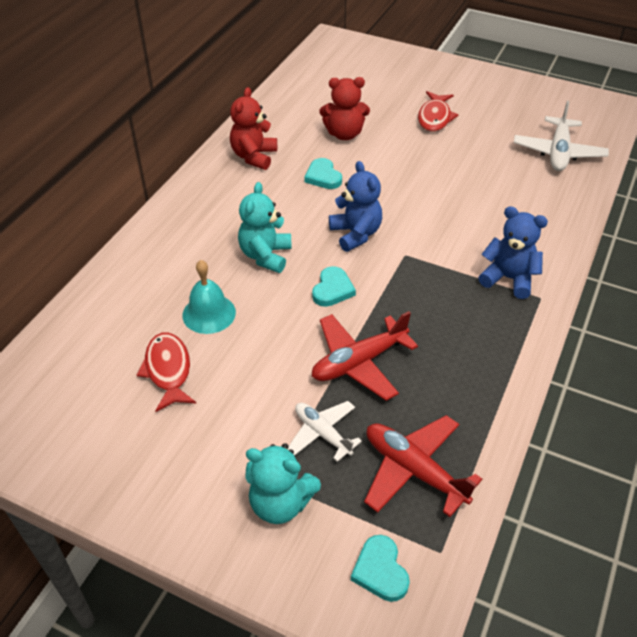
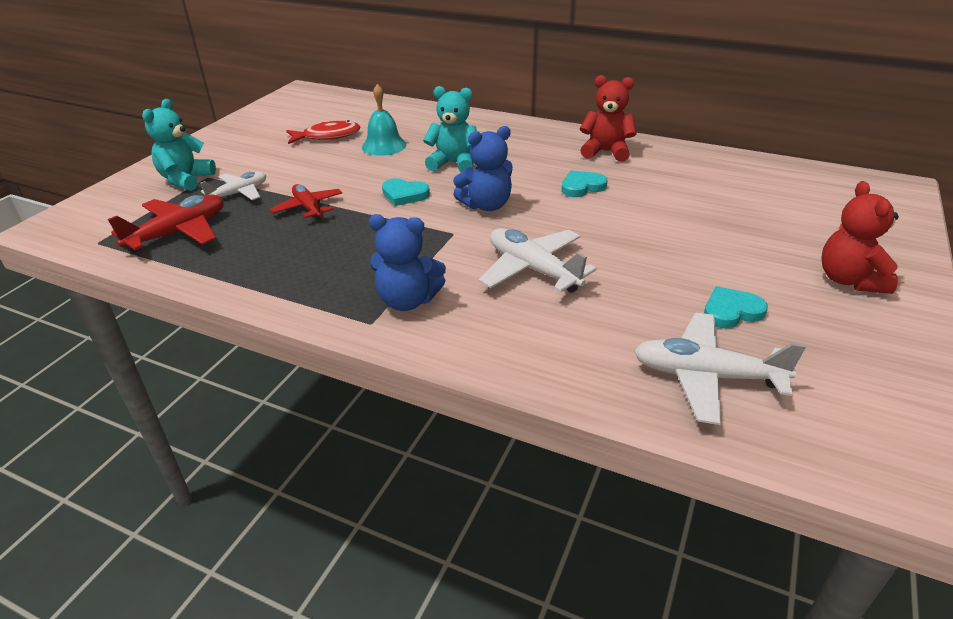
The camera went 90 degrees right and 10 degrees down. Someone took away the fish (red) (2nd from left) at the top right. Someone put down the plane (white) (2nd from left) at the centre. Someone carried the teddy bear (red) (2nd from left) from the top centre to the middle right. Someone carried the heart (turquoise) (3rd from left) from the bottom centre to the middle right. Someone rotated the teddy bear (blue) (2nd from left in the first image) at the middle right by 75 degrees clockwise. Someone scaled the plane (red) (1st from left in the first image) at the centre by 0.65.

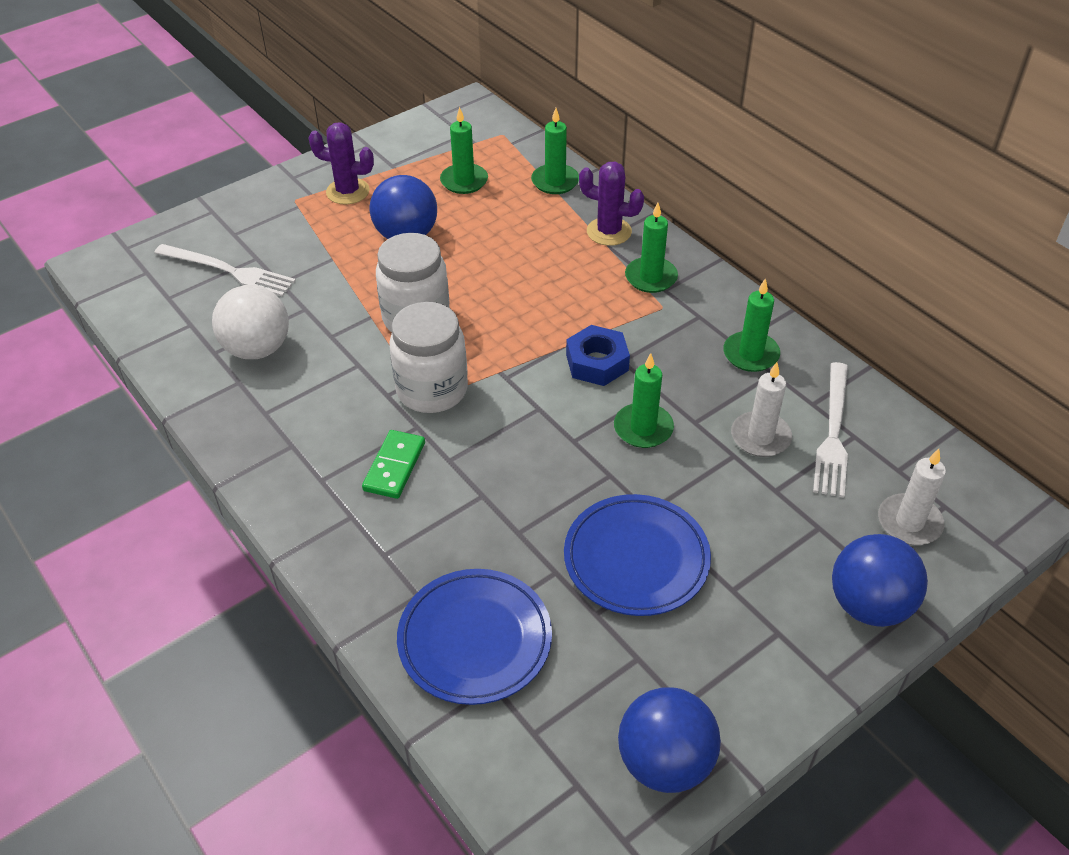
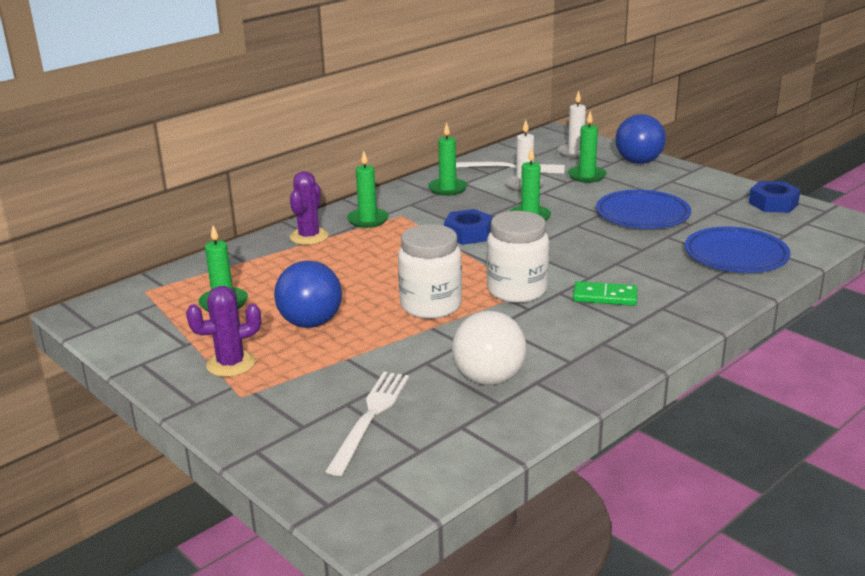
The camera went 95 degrees left and 20 degrees down. Someone carried the candle (green) (2nd from left in the first image) from the top centre to the top right. Someone swapped the ball (blue) (2nd from left) at the bottom centre for the nut (blue) (2nd from left) at the middle right. Someone rotated the cactus (purple) (1st from left) at the top left by 60 degrees clockwise.

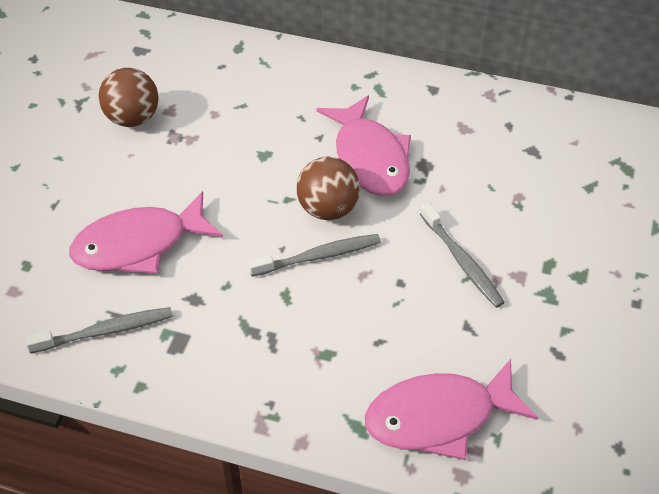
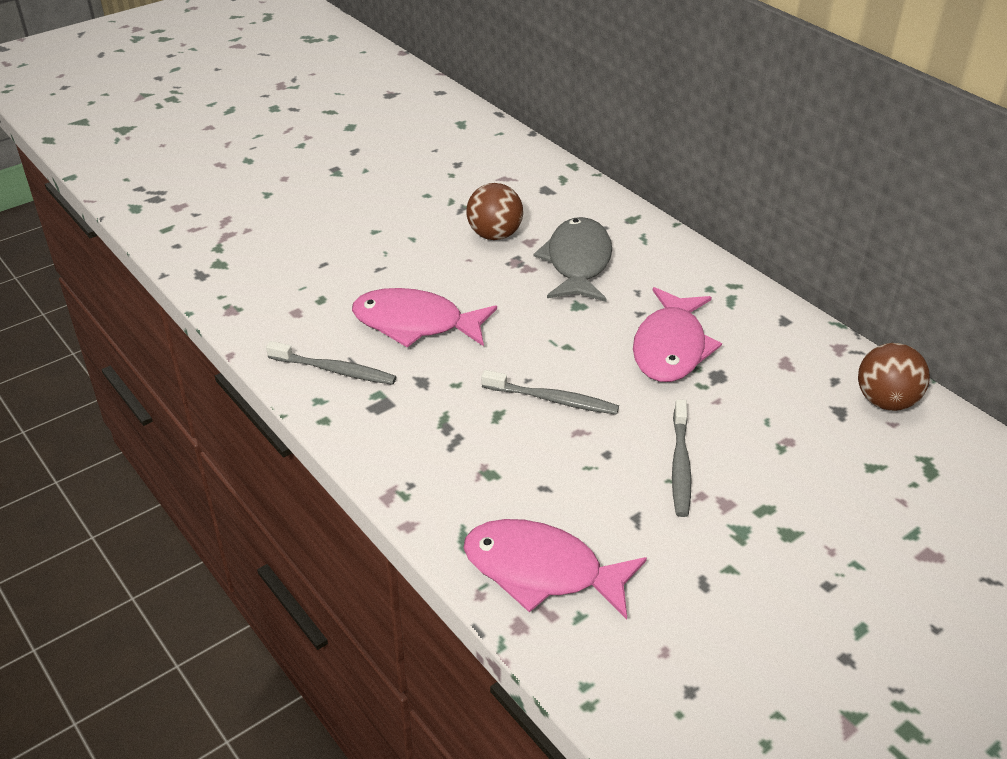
The camera went 35 degrees right and 10 degrees down. Someone put down the fish (grey) at the centre. Someone carried the ball (brown) (2nd from left) from the centre to the middle right.

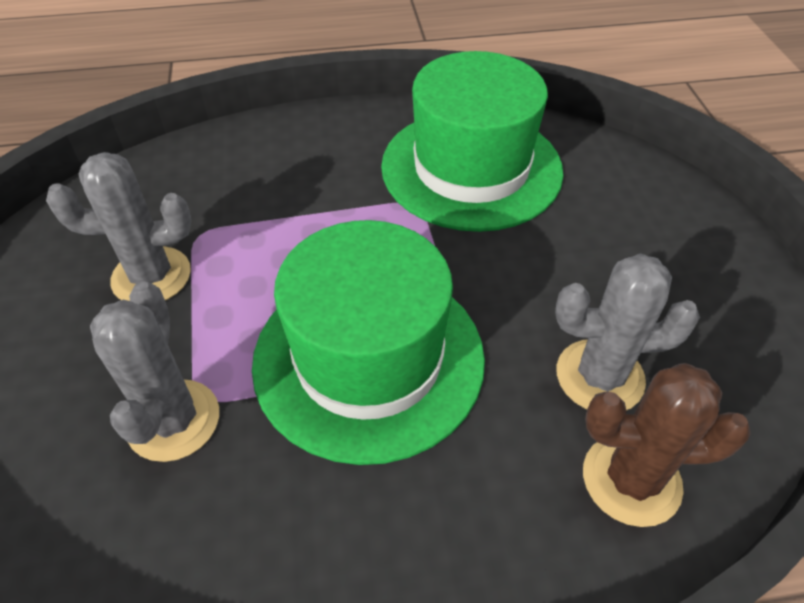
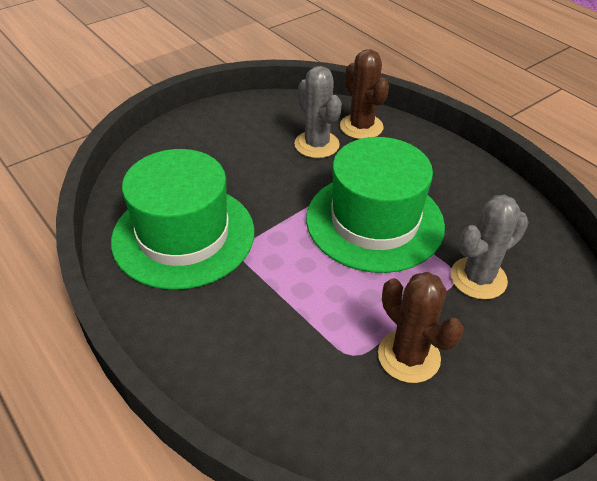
The camera went 120 degrees left and 5 degrees down. Someone repainted the cactus (grey) (1st from left) at the middle left, which became the cactus (brown) (2nd from left) at the bottom right.

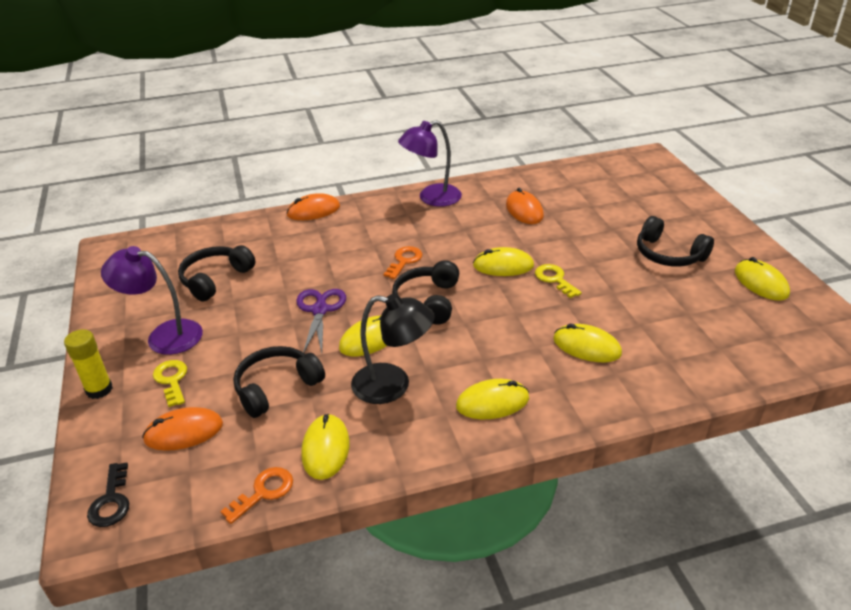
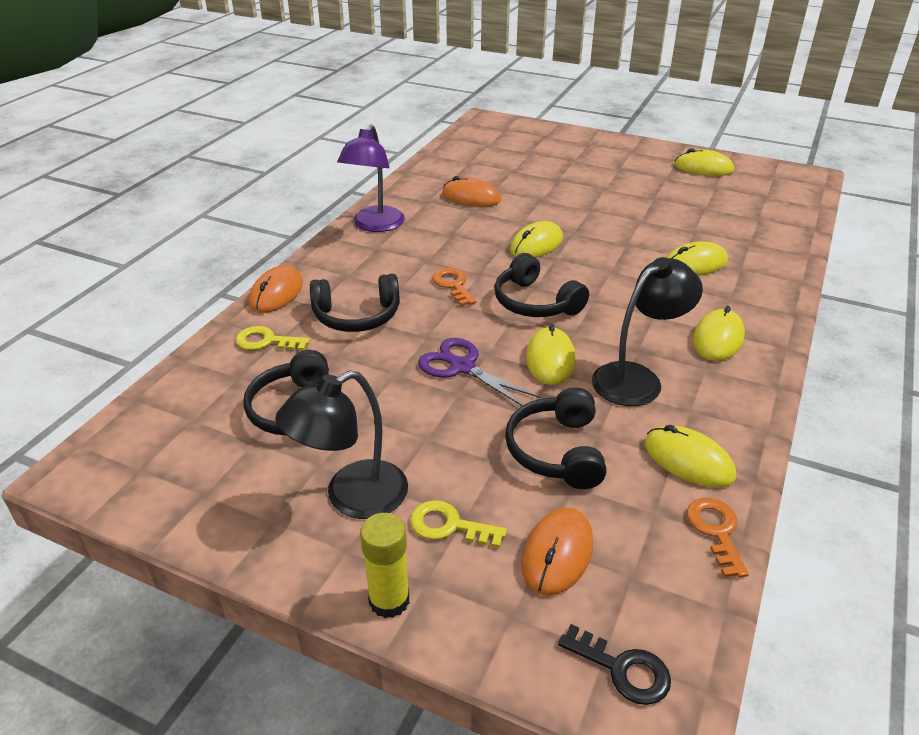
The camera went 50 degrees left and 0 degrees up. Someone carried the key (yellow) (2nd from left in the first image) from the centre to the middle left. Someone carried the headphones (black) (4th from left in the first image) from the middle right to the centre. Someone repainted the lamp (purple) (1st from left) at the middle left, which became the lamp (black) (1st from left) at the centre.

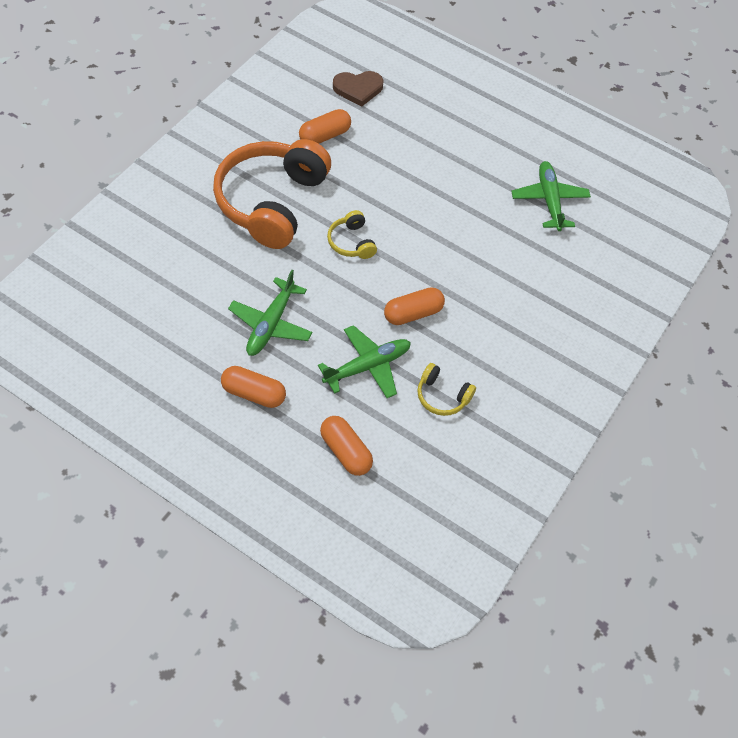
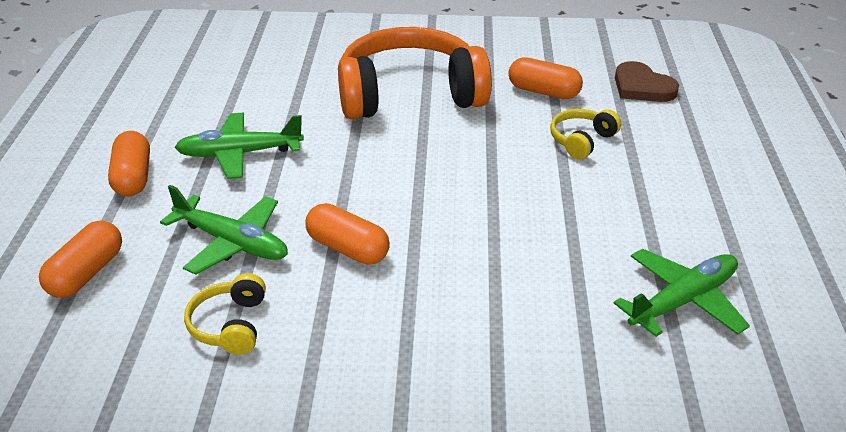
The camera went 65 degrees right and 20 degrees down. Someone carried the headphones (yellow) (1st from left in the first image) from the top centre to the top right.

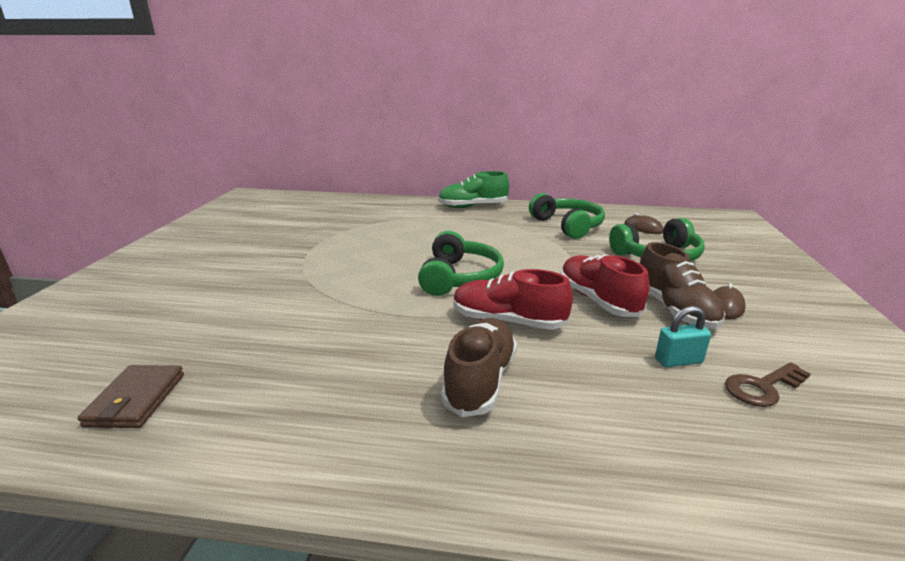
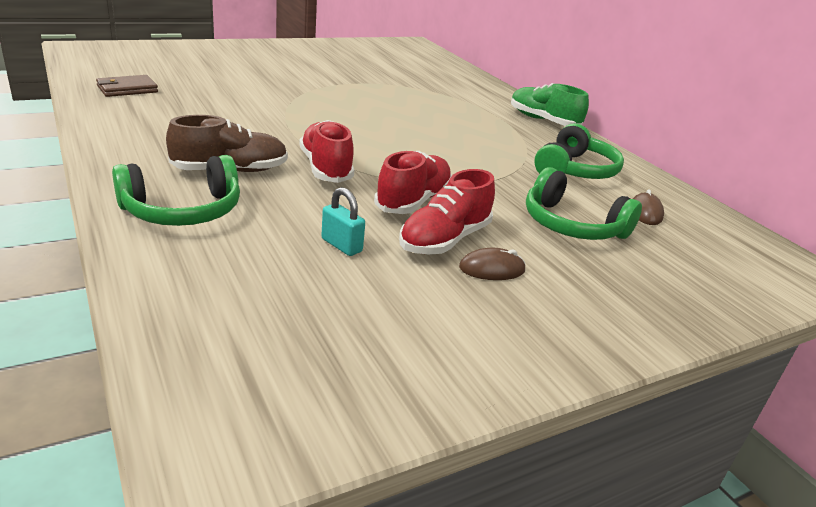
The camera went 50 degrees right and 5 degrees up. Someone took away the key (brown) at the bottom right. Someone carried the headphones (green) (1st from left) from the centre to the middle left. Someone repainted the shoe (brown) (2nd from left) at the middle right, which became the shoe (red) (3rd from left) at the centre.

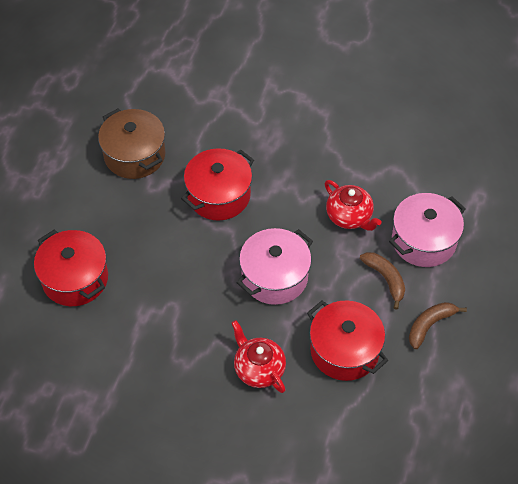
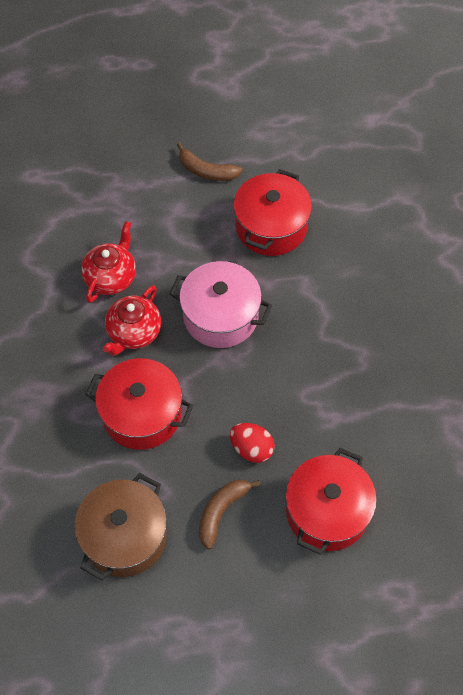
The camera went 115 degrees left and 5 degrees up. Someone took away the pot (pink) (2nd from left) at the middle right. Someone put down the egg (red) at the centre. Someone carried the teapot (red) (1st from left in the first image) from the bottom centre to the middle left. Someone carried the banana (brown) (1st from left in the first image) from the middle right to the bottom centre.

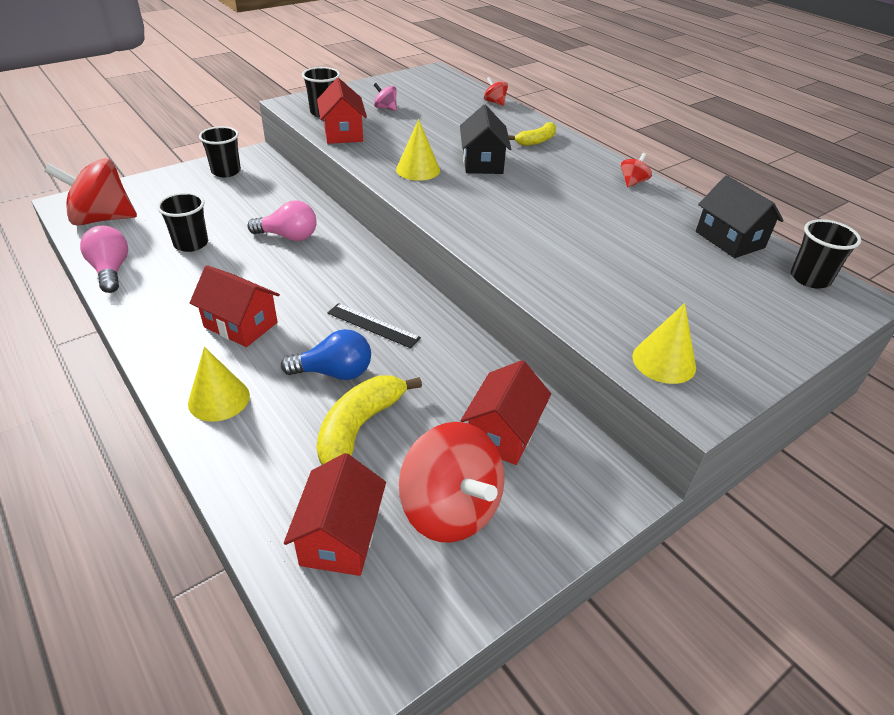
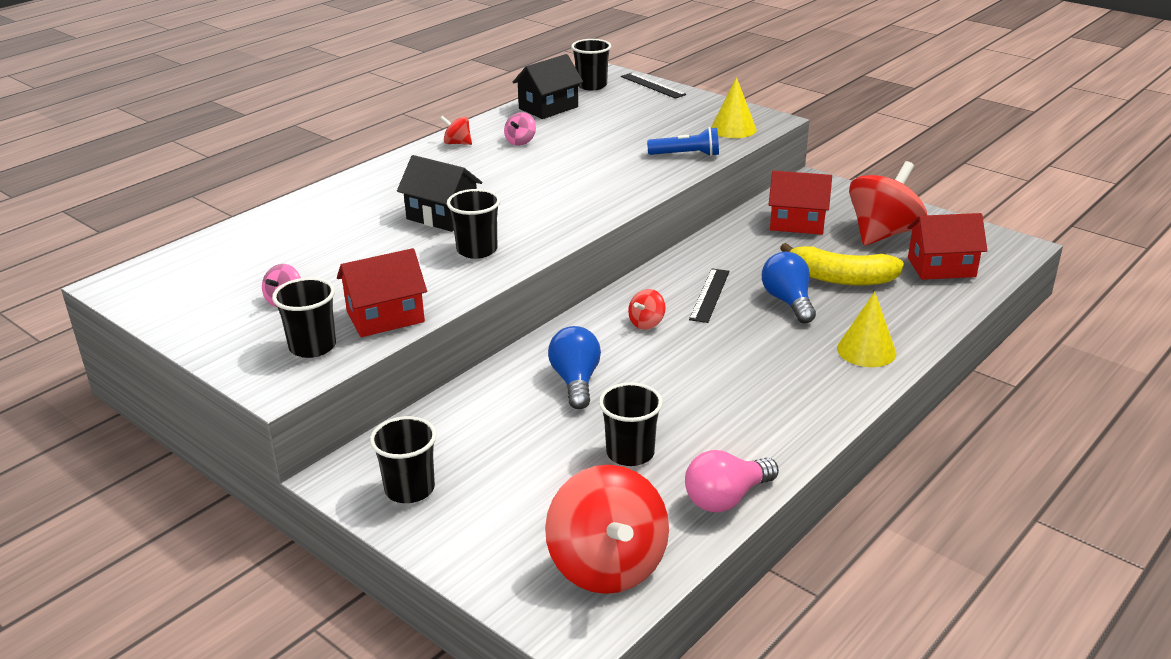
The camera went 100 degrees left and 10 degrees down. Someone took away the house (red) (1st from left) at the middle left. Someone took away the banana (yellow) (2nd from left) at the top centre. Someone put down the spinning top (pink) (2nd from left) at the top centre. Someone put down the ruler (black) (1st from left) at the top centre. Someone put down the flashlight (blue) at the top centre. Someone carried the spinning top (red) (3rd from left) from the top centre to the centre. Someone swapped the cone (yellow) (2nd from left) at the top centre for the cup (black) (3rd from left) at the centre. Someone repainted the light bulb (pink) (2nd from left) at the top left, which became the light bulb (blue) (1st from left) at the centre. Someone rotated the house (black) (1st from left) at the top centre by 45 degrees clockwise.

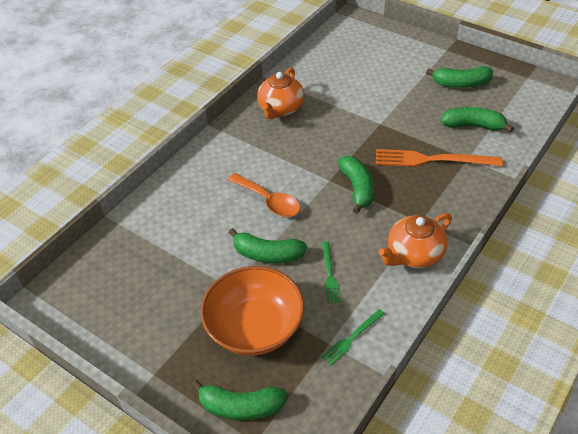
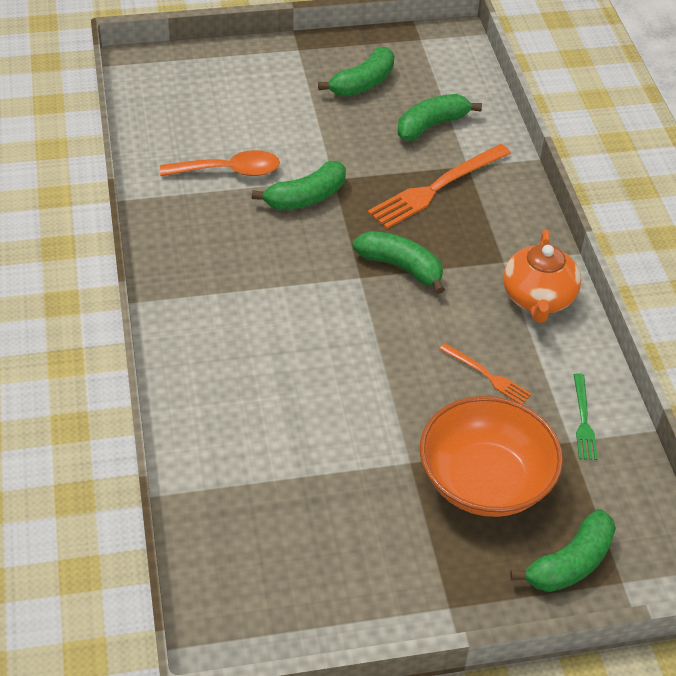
The camera went 50 degrees left and 0 degrees up. Someone took away the teapot (orange) (1st from left) at the top centre. Someone carried the spoon (orange) from the centre to the top left. Someone carried the banana (green) (2nd from left in the first image) from the centre to the top centre. Someone repainted the fork (green) (1st from left) at the centre, which became the fork (orange) (2nd from left) at the middle right.

